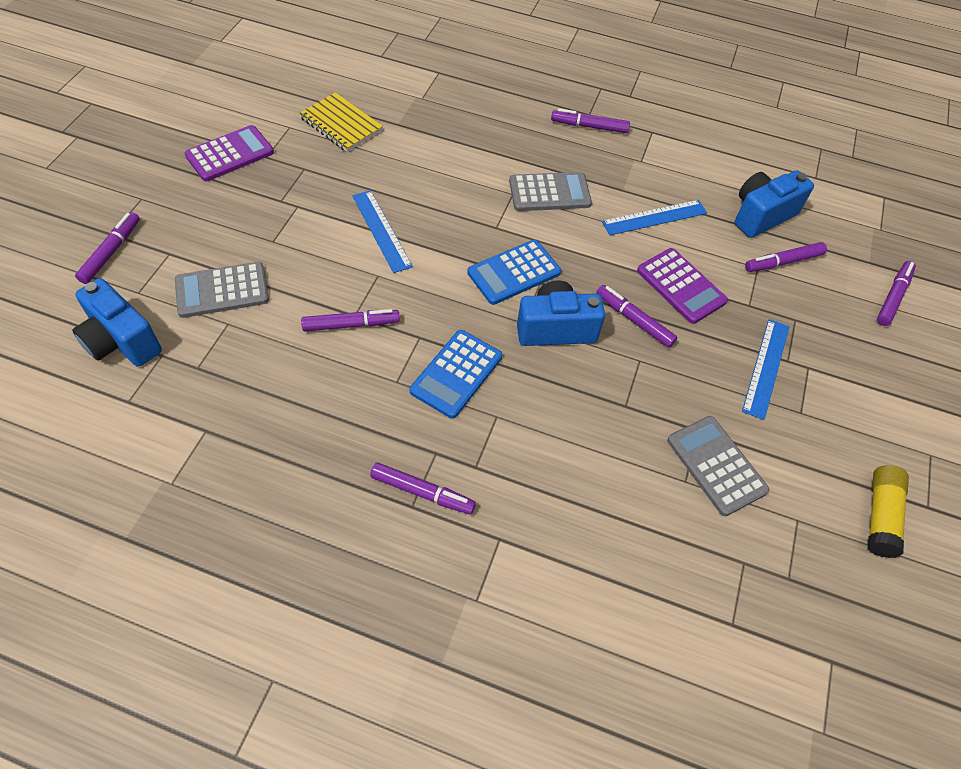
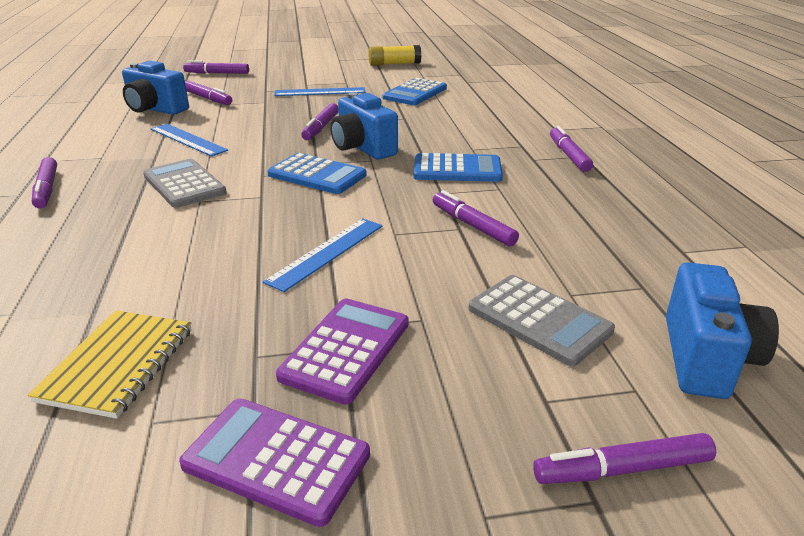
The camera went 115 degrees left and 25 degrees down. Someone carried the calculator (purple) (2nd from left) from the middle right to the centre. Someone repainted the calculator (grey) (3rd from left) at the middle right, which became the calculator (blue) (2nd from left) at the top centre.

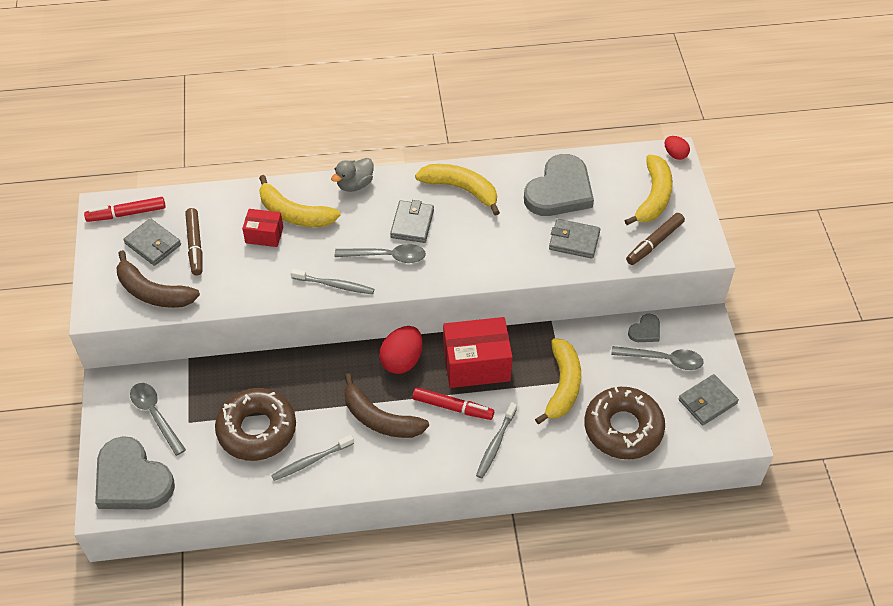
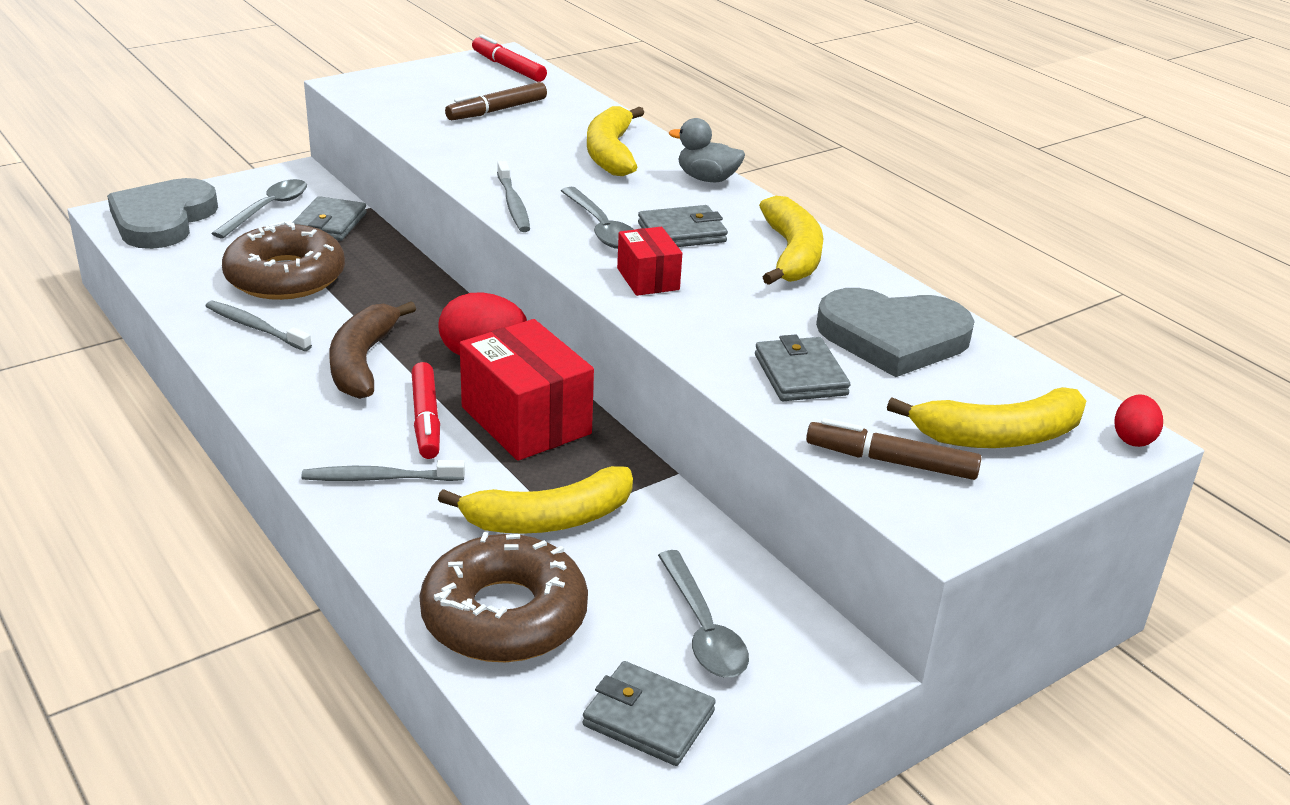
The camera went 60 degrees right and 20 degrees down. Someone took away the banana (brown) (1st from left) at the middle left. Someone took away the heart (grey) (3rd from left) at the middle right. Someone carried the wallet (grey) (1st from left) from the middle left to the top left. Someone carried the box (red) (1st from left in the first image) from the middle left to the top centre.

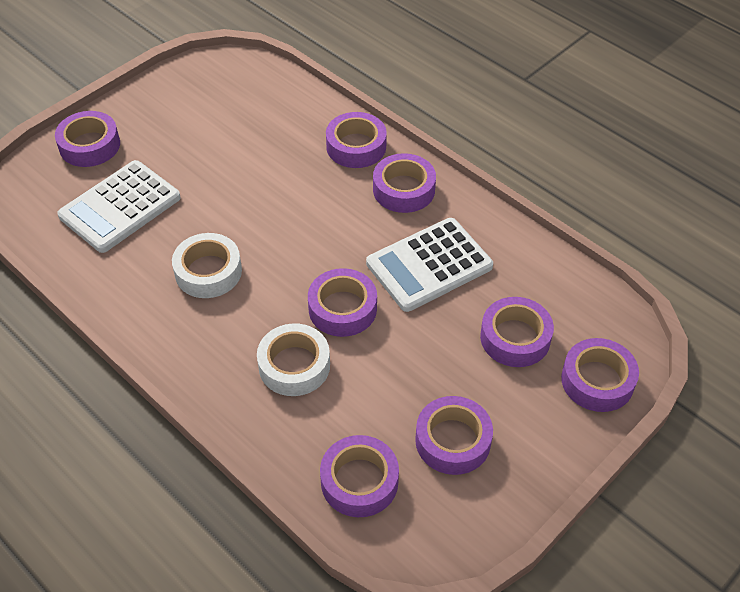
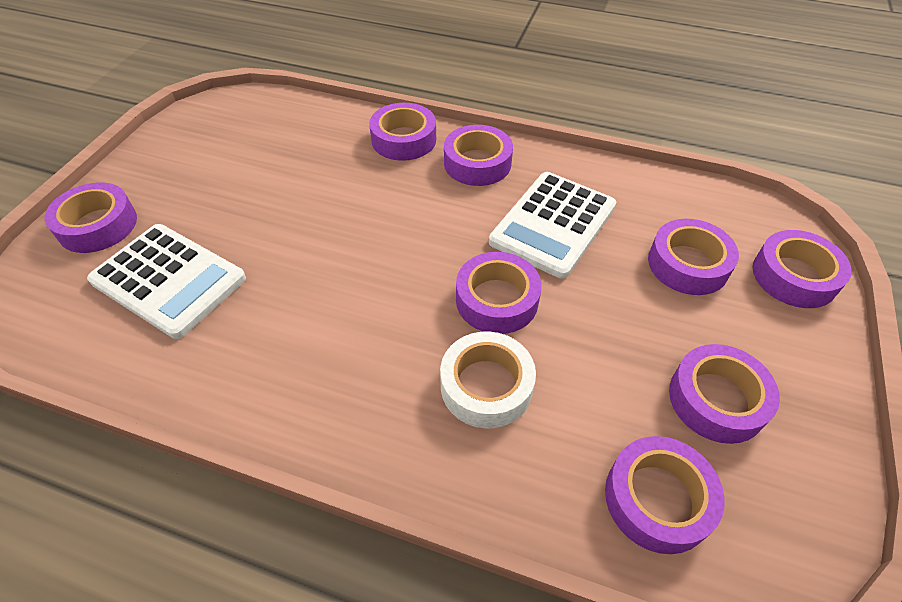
The camera went 25 degrees left and 0 degrees up. Someone took away the tape (white) (1st from left) at the middle left. Someone rotated the calculator (white) (1st from left) at the middle left by 75 degrees counterclockwise.

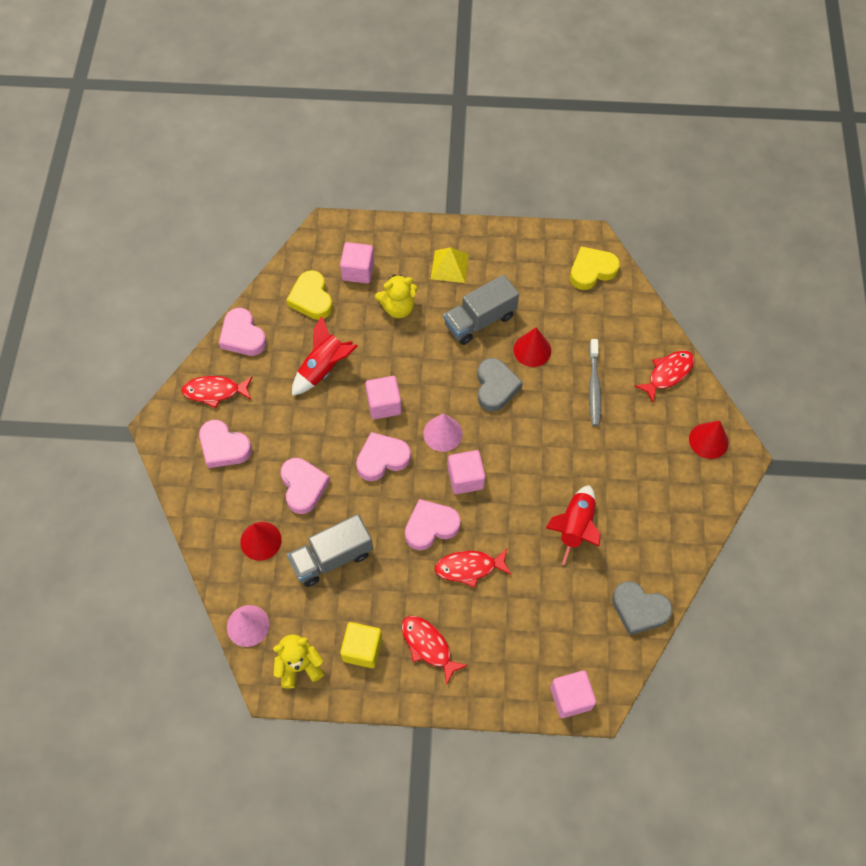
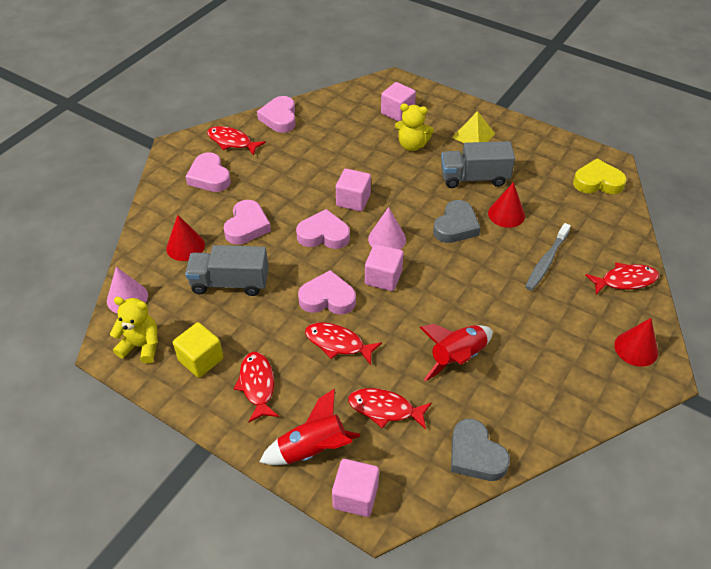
The camera went 30 degrees right and 15 degrees down. Someone took away the heart (yellow) (1st from left) at the centre. Someone put down the fish (red) (4th from left) at the bottom centre. Someone carried the rocket (red) (1st from left) from the centre to the bottom centre.

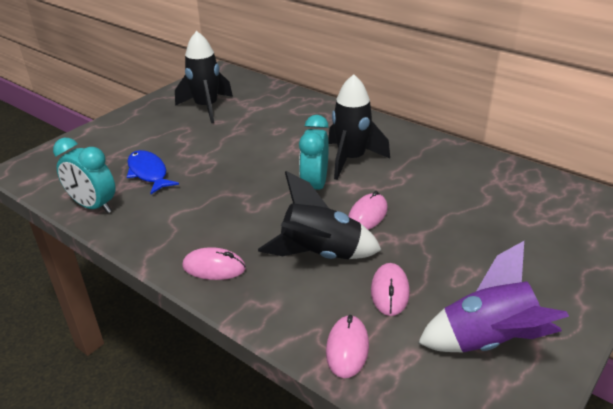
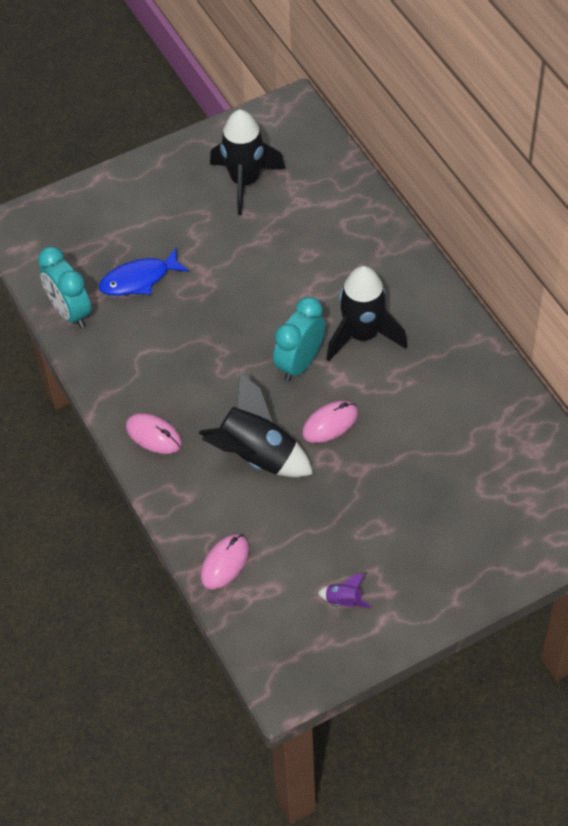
The camera went 25 degrees right and 20 degrees up. Someone took away the mouse (pink) (4th from left) at the bottom centre. Someone rotated the fish (blue) at the middle left by 105 degrees counterclockwise. Someone scaled the rocket (purple) at the bottom right by 0.43.

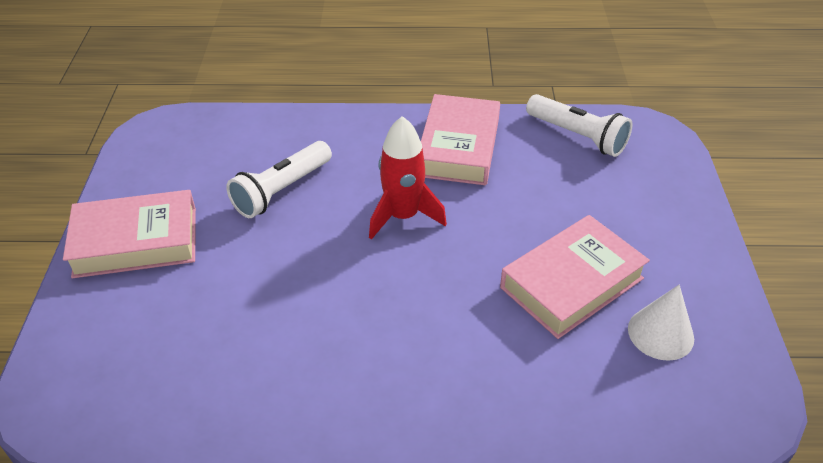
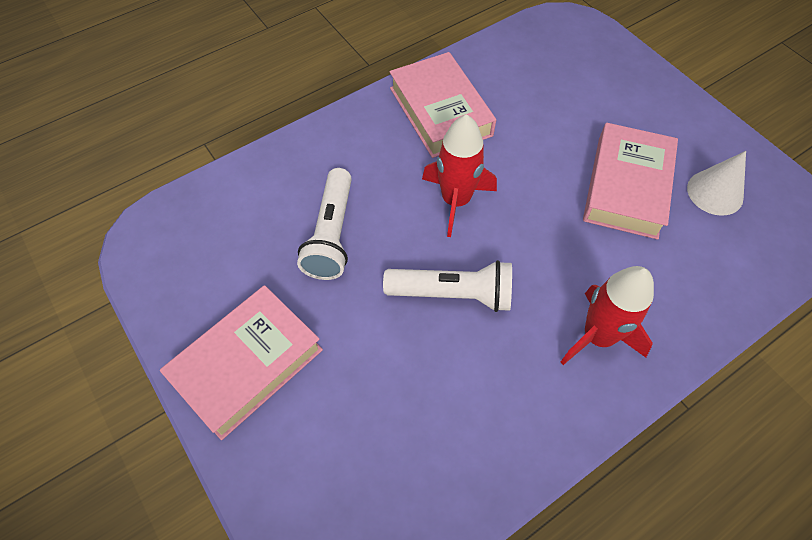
The camera went 35 degrees left and 15 degrees up. Someone put down the rocket (red) (2nd from left) at the middle right. Someone carried the flashlight (white) (2nd from left) from the top right to the centre.

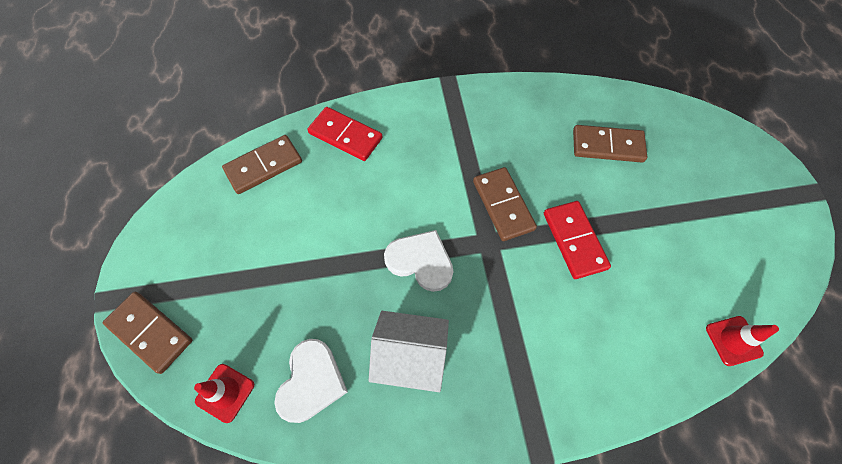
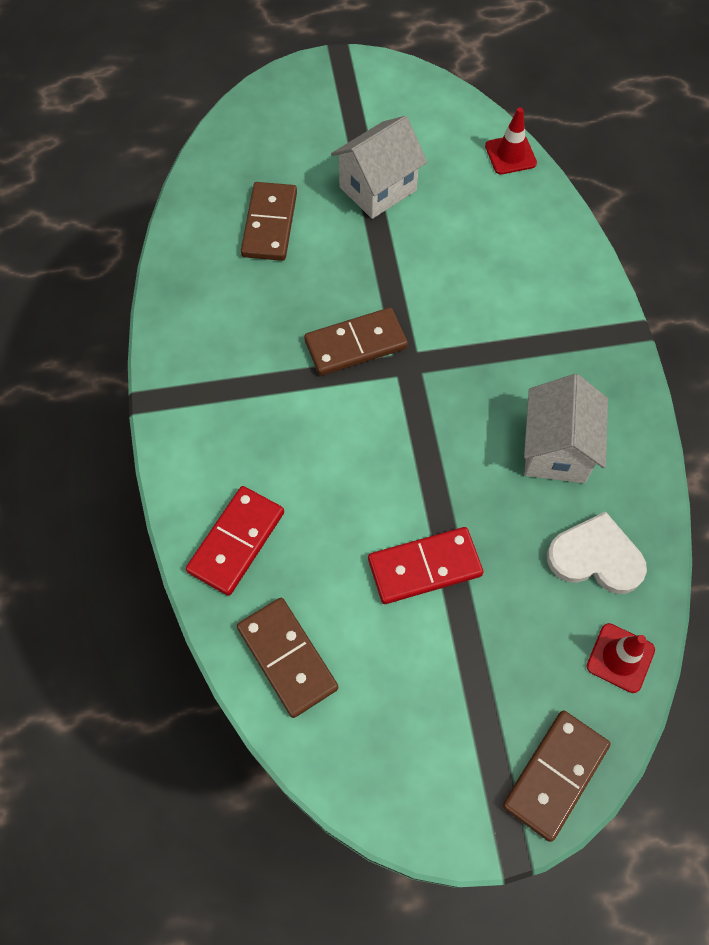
The camera went 90 degrees left and 0 degrees up. Someone took away the heart (white) (2nd from left) at the centre. Someone put down the house (white) (1st from left) at the top centre. Someone carried the domino (red) (2nd from left) from the middle right to the centre.

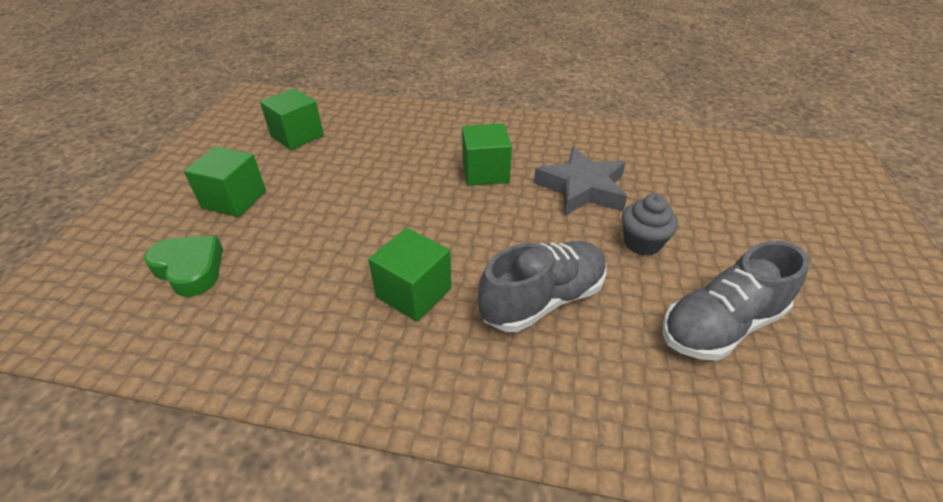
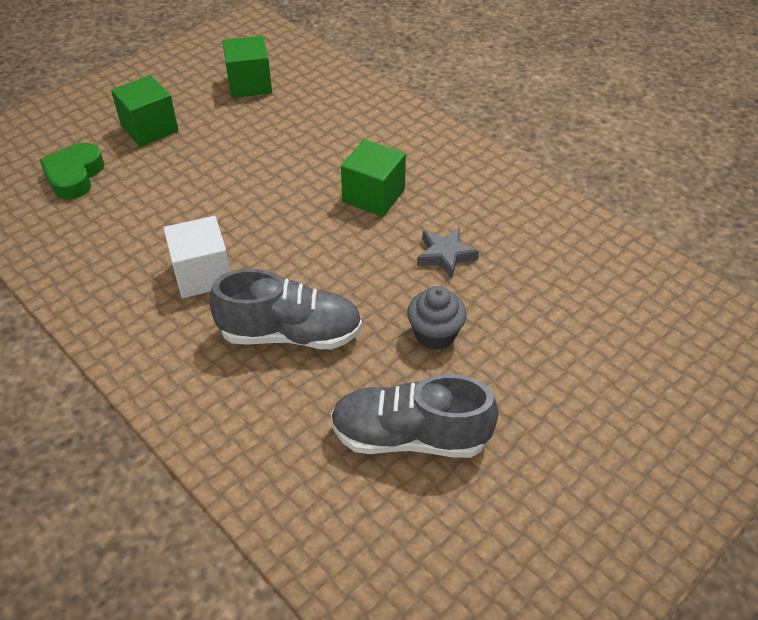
The camera went 35 degrees right and 5 degrees up. Someone repainted the cube (green) (3rd from left) at the centre, which became the cube (white) at the middle left. Someone rotated the heart (green) at the middle left by 150 degrees counterclockwise. Someone scaled the star (grey) at the centre by 0.58.

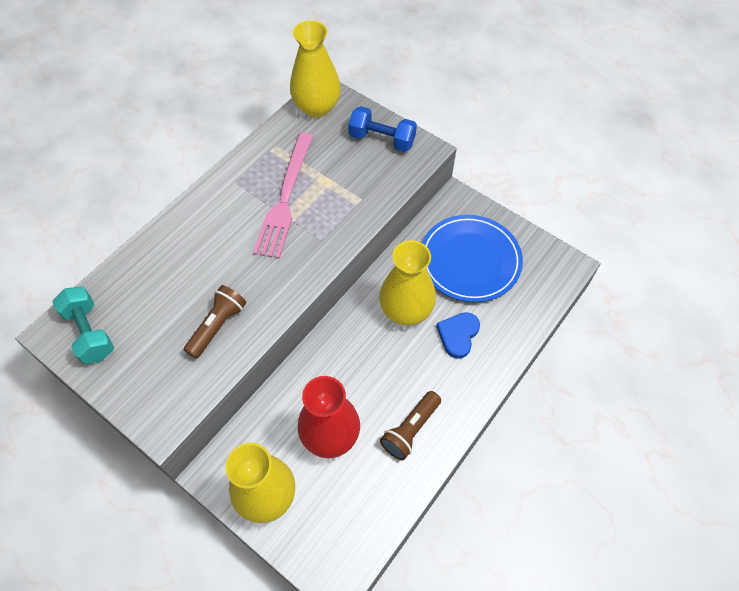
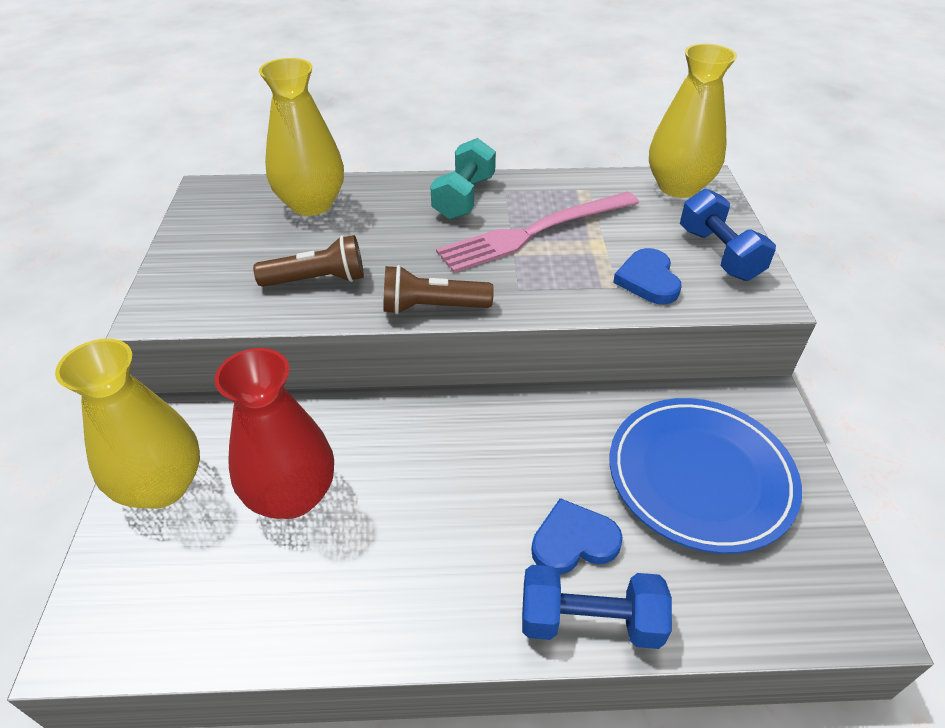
The camera went 50 degrees right and 15 degrees down. Someone put down the dumbbell (blue) (1st from left) at the bottom centre. Someone put down the heart (blue) (2nd from left) at the middle right. Someone carried the dumbbell (turquoise) from the middle left to the top centre. Someone carried the vase (yellow) (3rd from left in the first image) from the centre to the top left. Someone carried the flashlight (brown) (2nd from left) from the bottom centre to the centre.

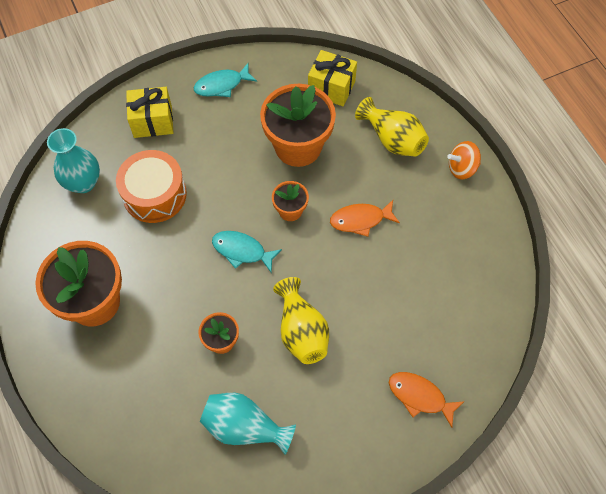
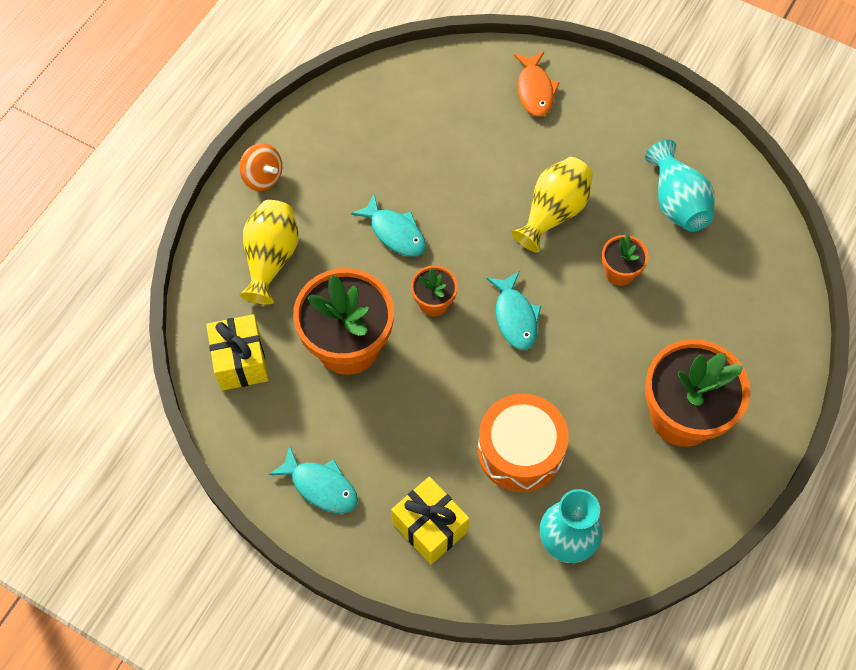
The camera went 125 degrees left and 0 degrees up. Someone repainted the fish (orange) (1st from left) at the centre, which became the fish (turquoise) (2nd from left) at the centre.

